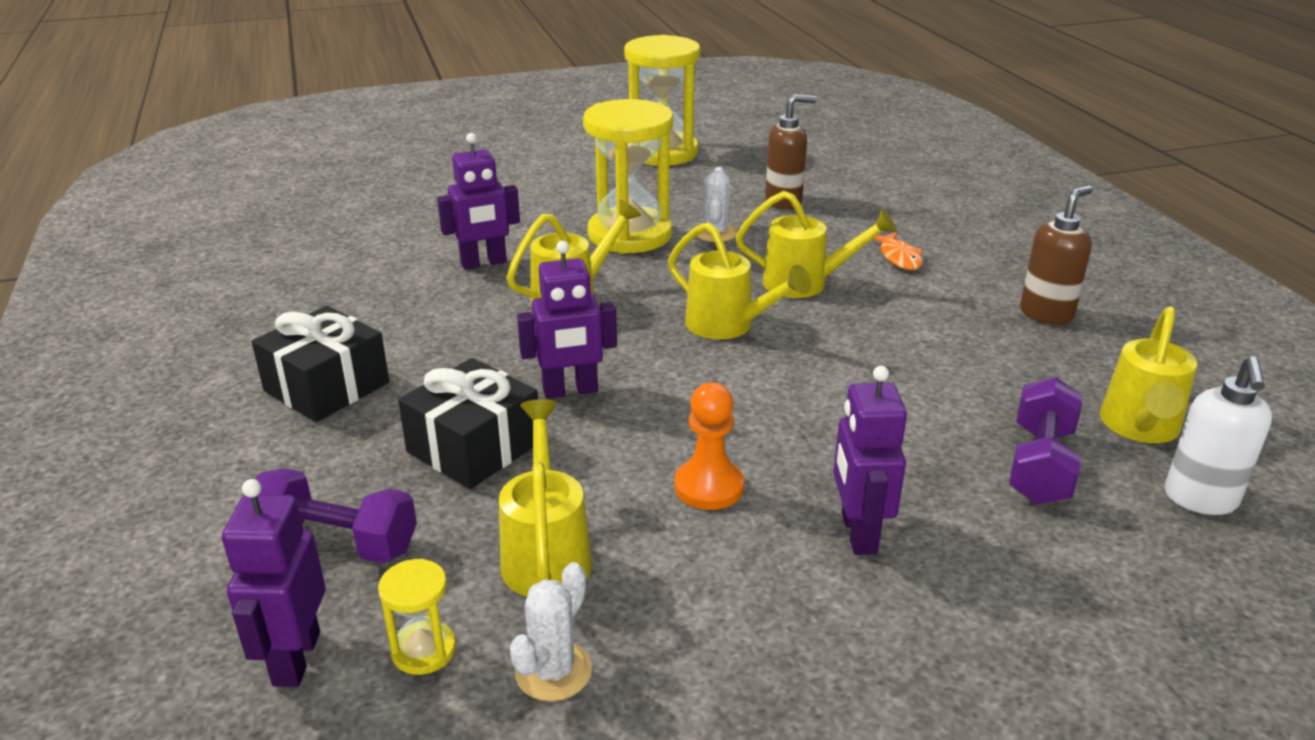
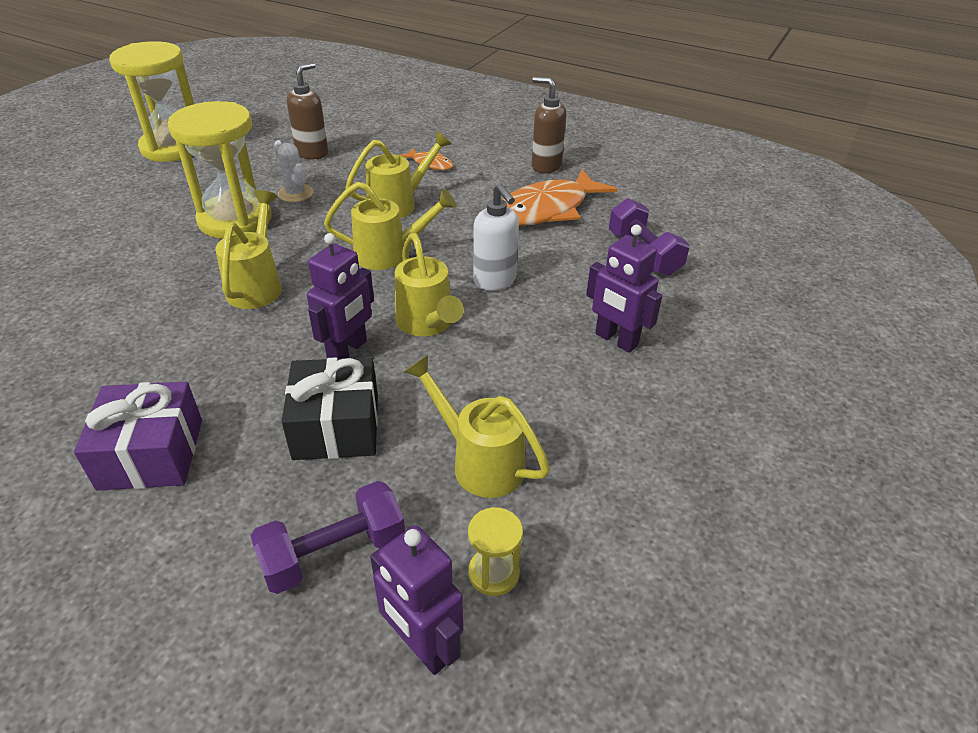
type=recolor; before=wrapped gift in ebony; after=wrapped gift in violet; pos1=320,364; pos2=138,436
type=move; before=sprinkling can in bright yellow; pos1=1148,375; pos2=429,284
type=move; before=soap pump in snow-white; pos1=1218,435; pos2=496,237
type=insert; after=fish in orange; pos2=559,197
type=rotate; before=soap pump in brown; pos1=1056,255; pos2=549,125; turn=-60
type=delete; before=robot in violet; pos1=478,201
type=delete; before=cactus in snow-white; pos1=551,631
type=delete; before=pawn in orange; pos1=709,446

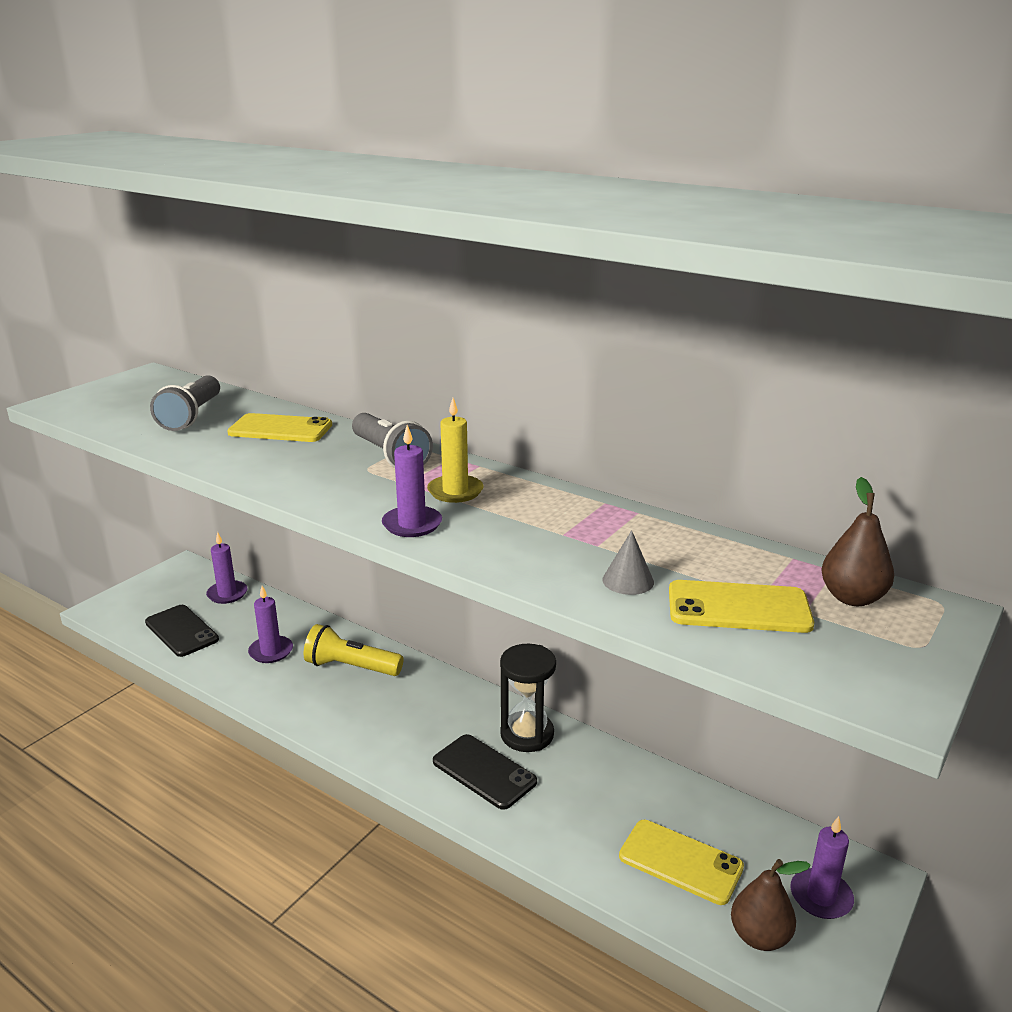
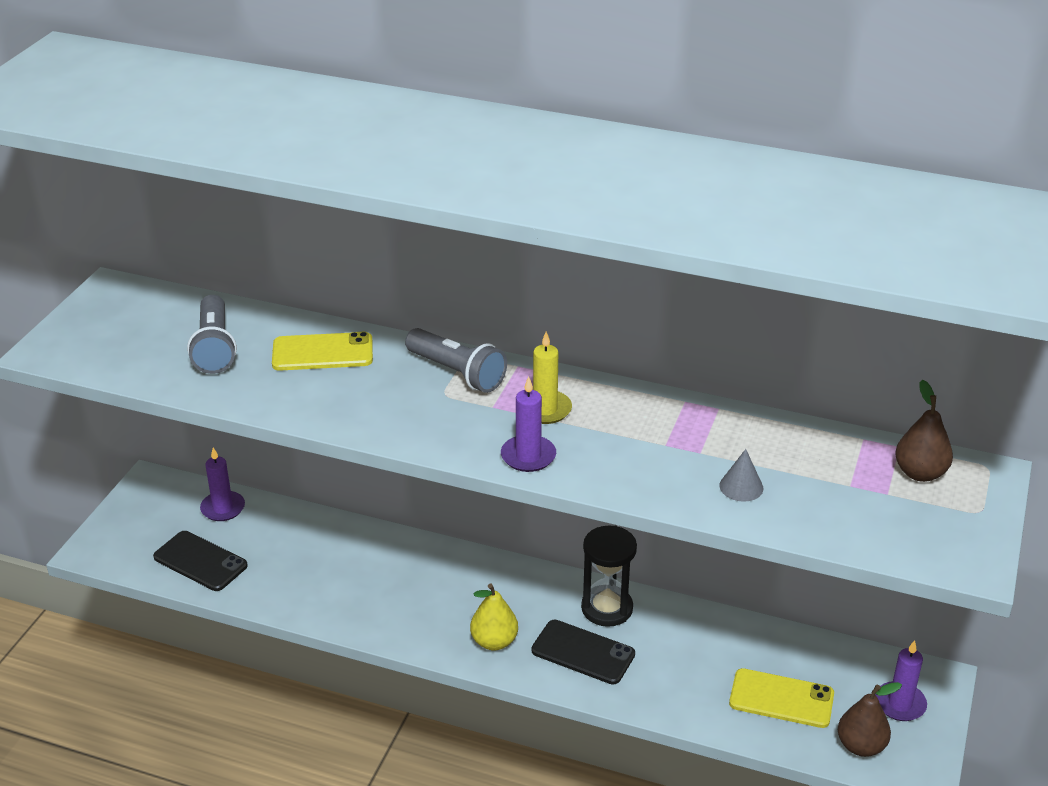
type=insert; after=toy pear in bright yellow; pos2=494,616
type=delete; before=candle in violet; pos1=270,624
type=delete; before=flashlight in bright yellow; pos1=354,650
type=delete; before=smartphone in bright yellow; pos1=741,606

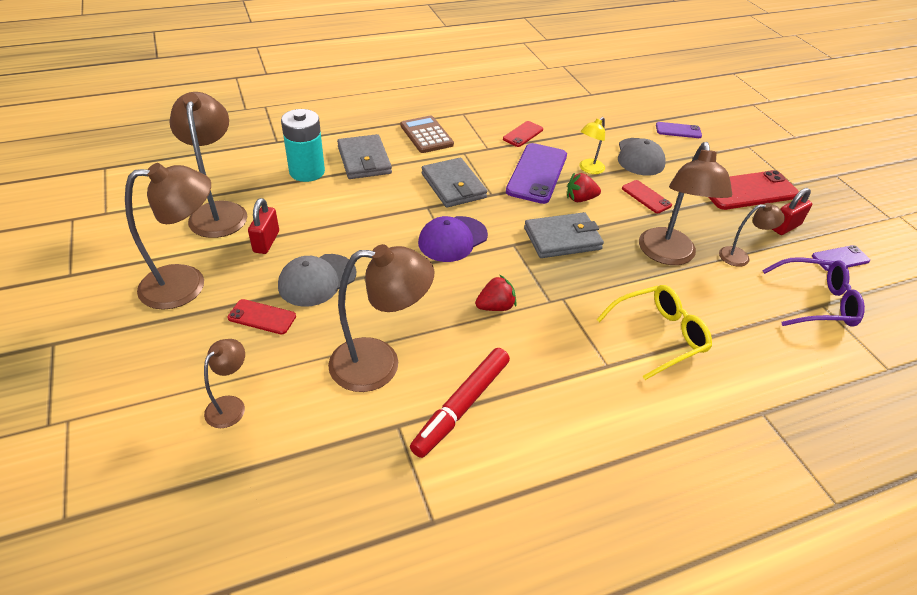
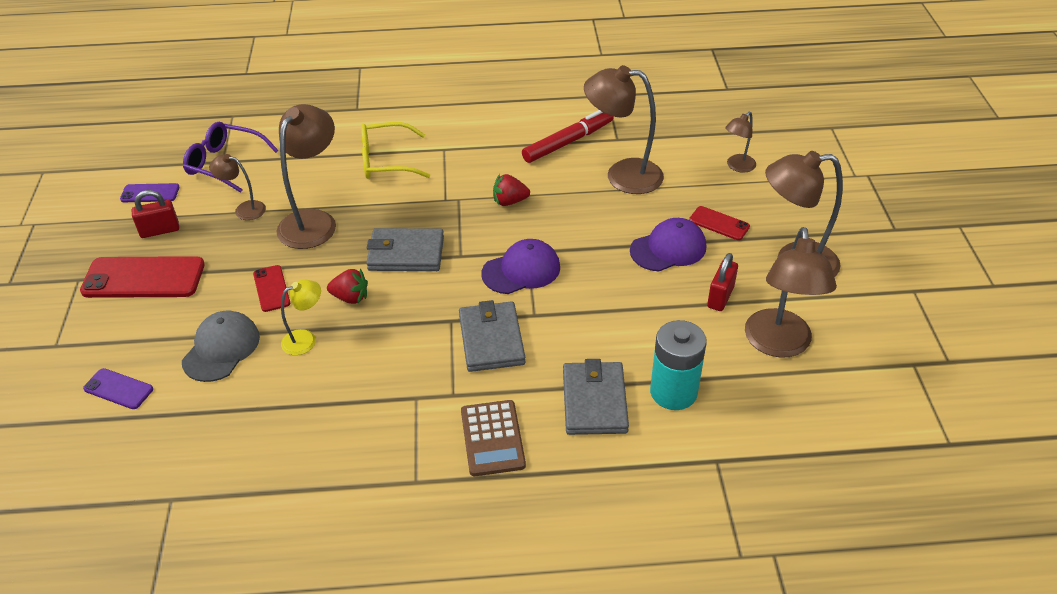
type=recolor; before=cap in ash-grey; after=cap in violet; pos1=317,280; pos2=668,244
type=delete; before=smartphone in scarlet; pos1=523,134
type=delete; before=smartphone in violet; pos1=536,173

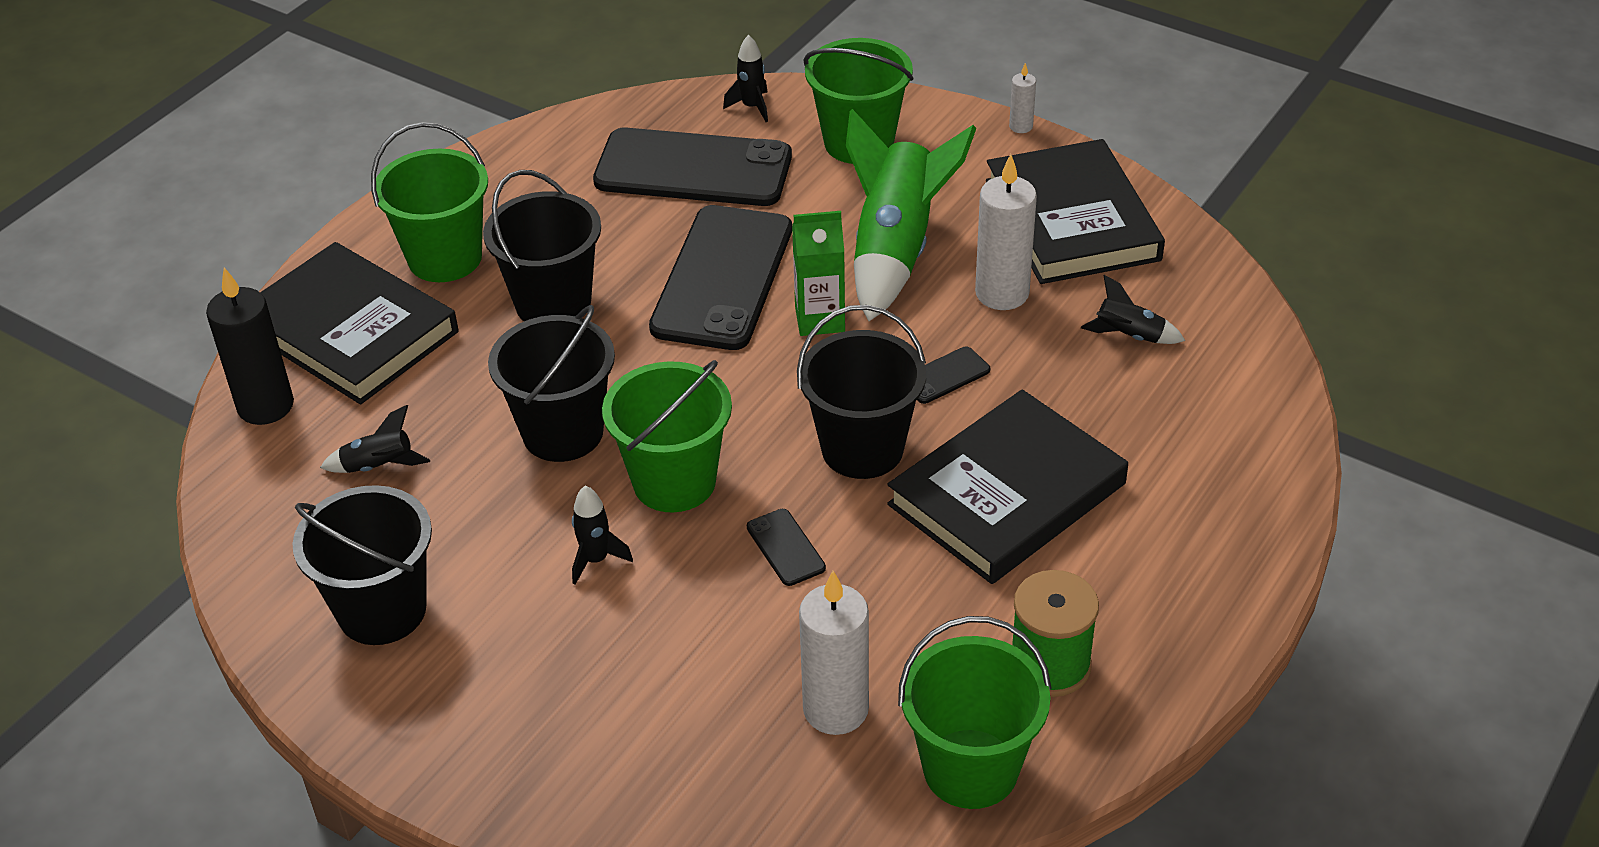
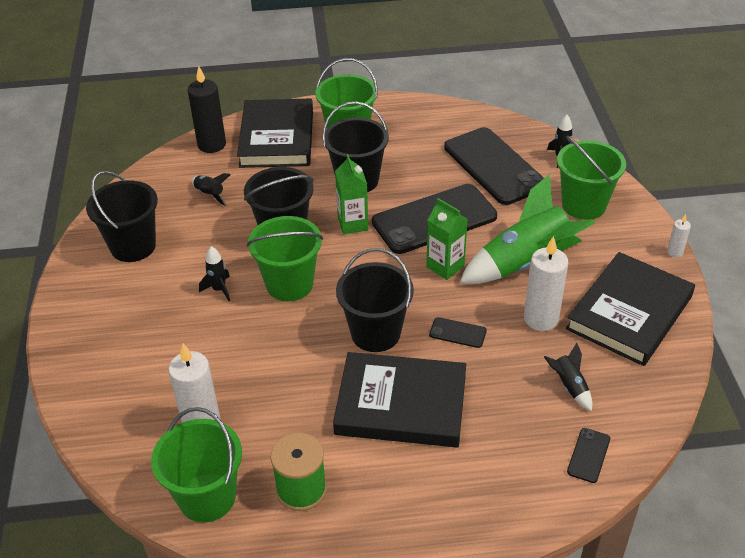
type=insert; after=milk carton in leaf-green; pos2=351,194
type=move; before=smartphone in ebony; pos1=786,547; pos2=588,455

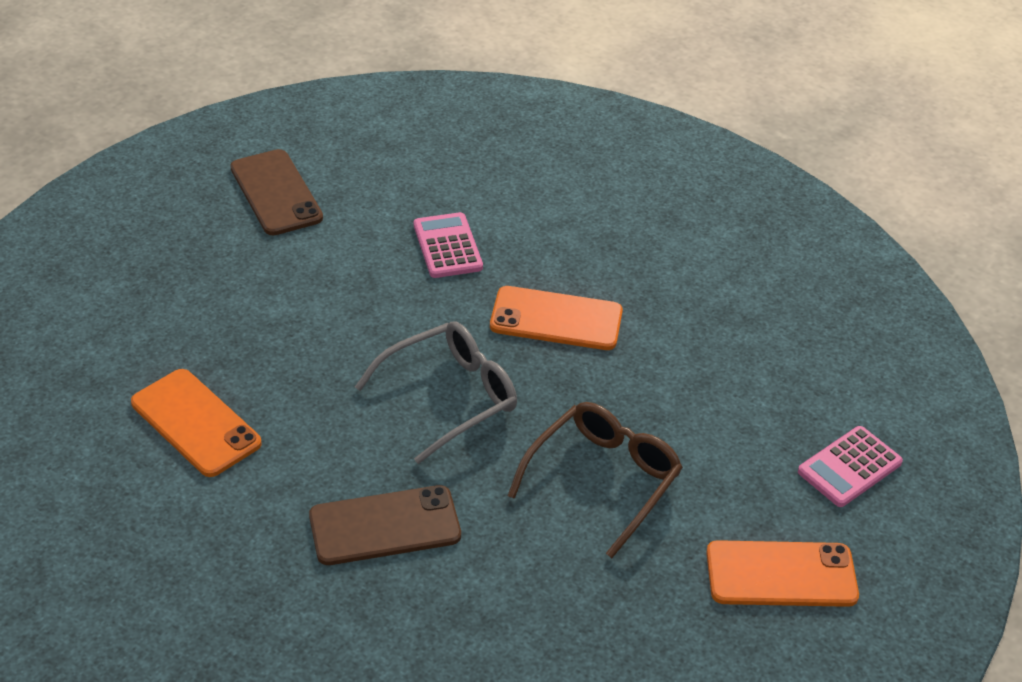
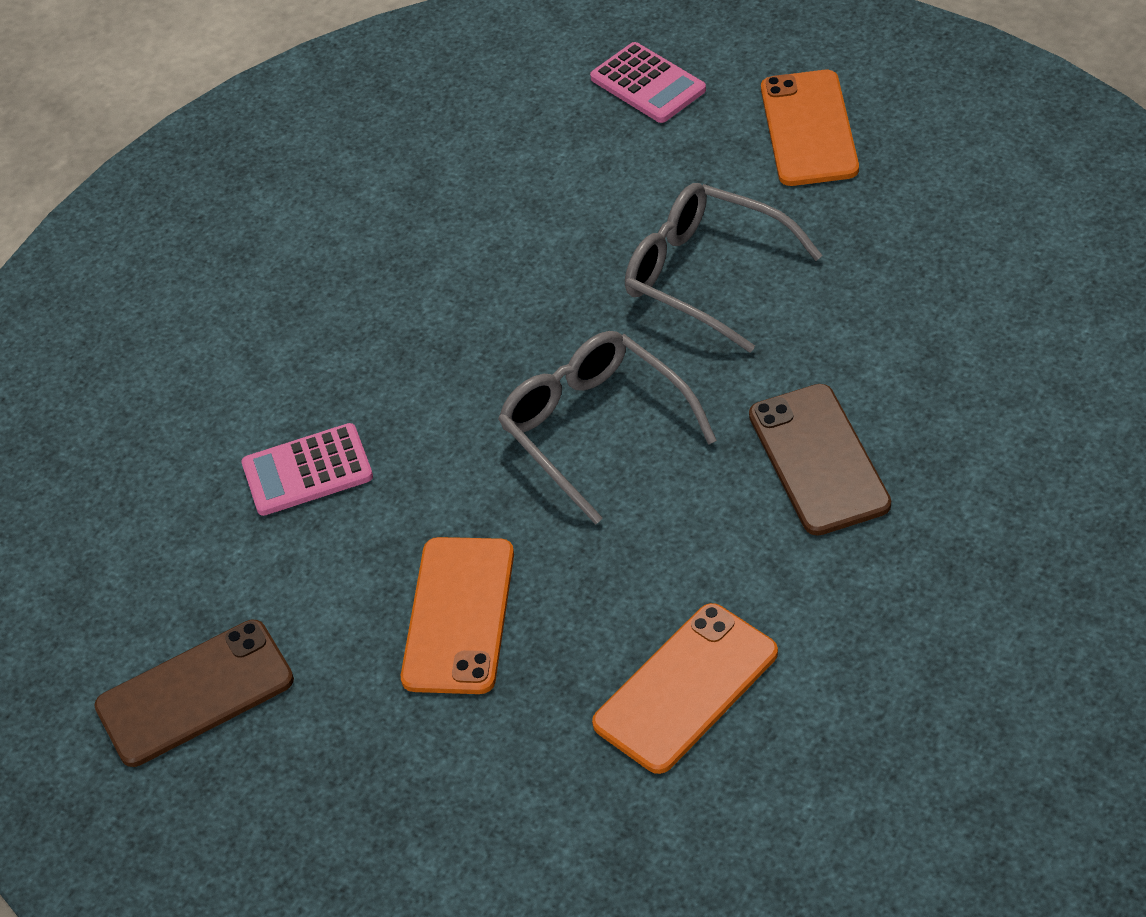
type=move; before=smartphone in orange; pos1=556,318; pos2=457,615
type=recolor; before=spectacles in brown; after=spectacles in ash-grey; pos1=595,480; pos2=724,268

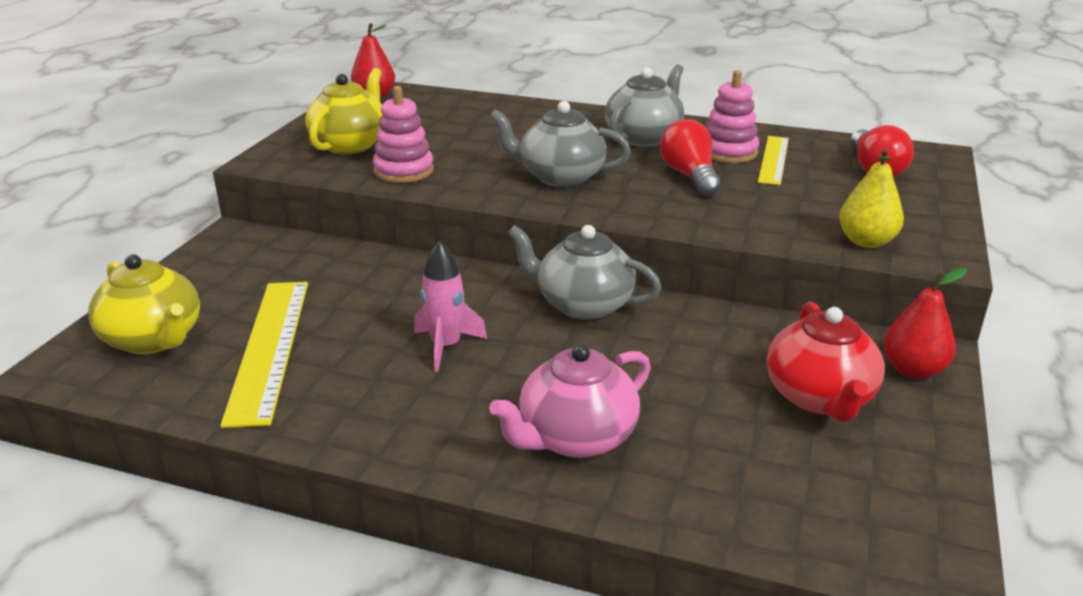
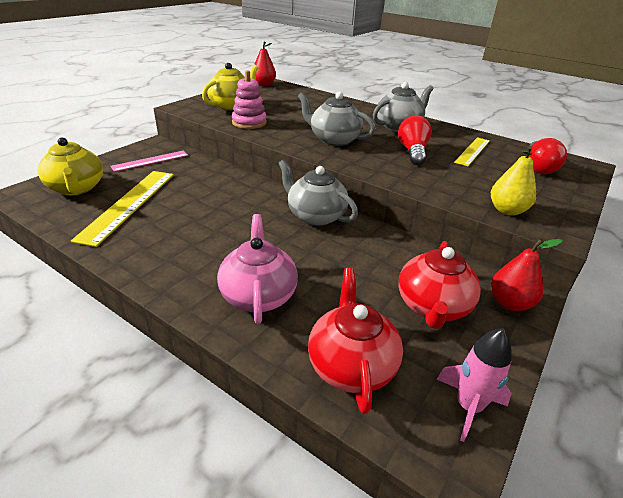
type=insert; after=measuring stick in rosy; pos2=149,161
type=rotate; before=teapot in rosy; pos1=570,401; pos2=257,269; turn=105
type=insert; after=teapot in scarlet; pos2=355,341
type=move; before=rocket in rosy; pos1=450,306; pos2=474,385
type=delete; before=ring stacker in rosy; pos1=732,116

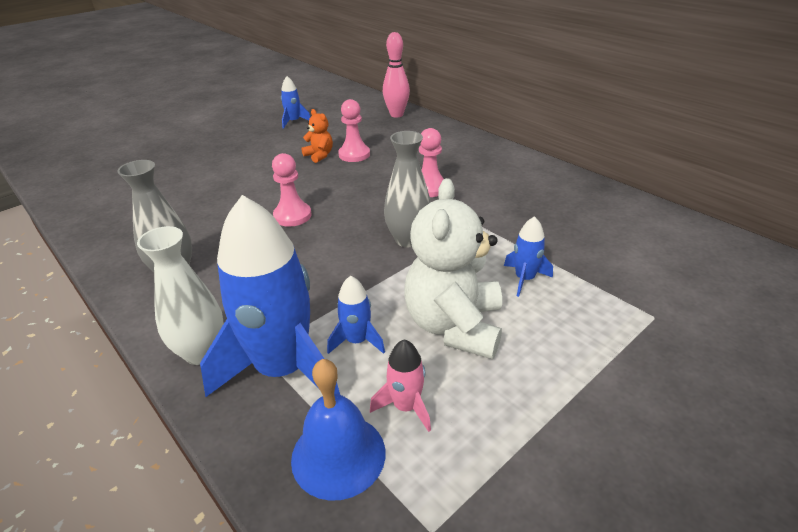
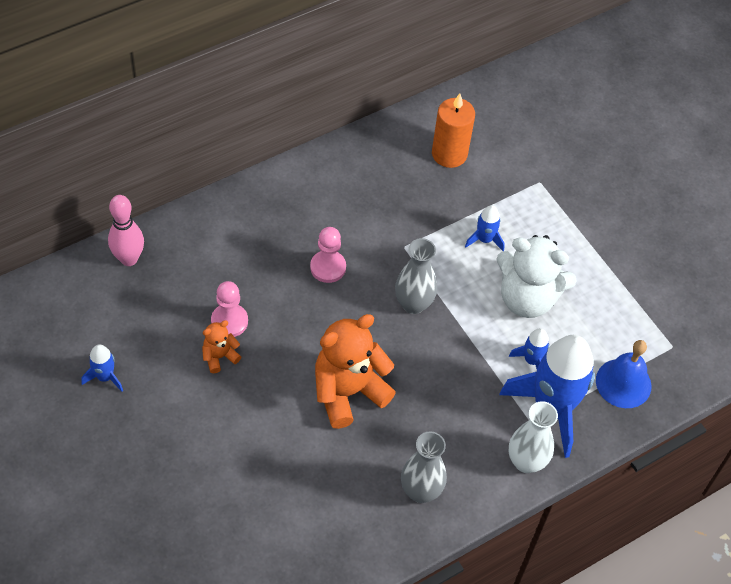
type=replace; before=pawn in rosy; after=stuffed bear in orange; pos1=292,190; pos2=355,371
type=insert; after=candle in orange; pos2=453,130
type=delete; before=rocket in rosy; pos1=400,385

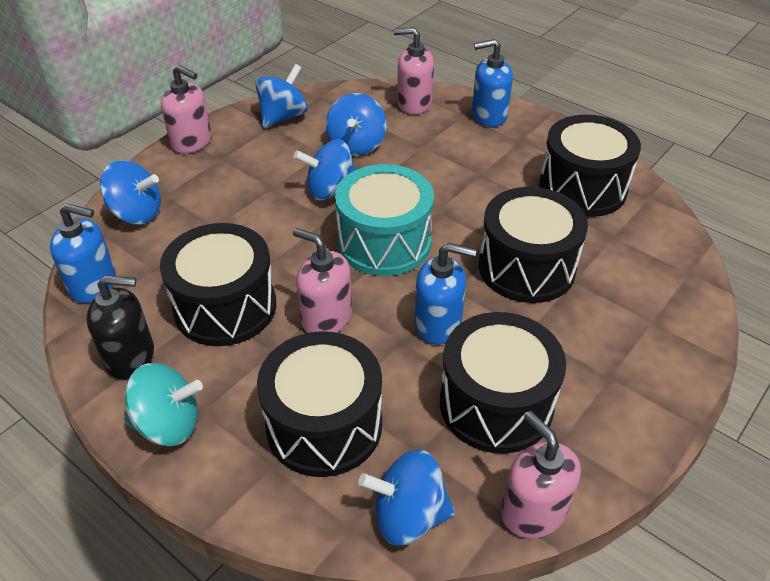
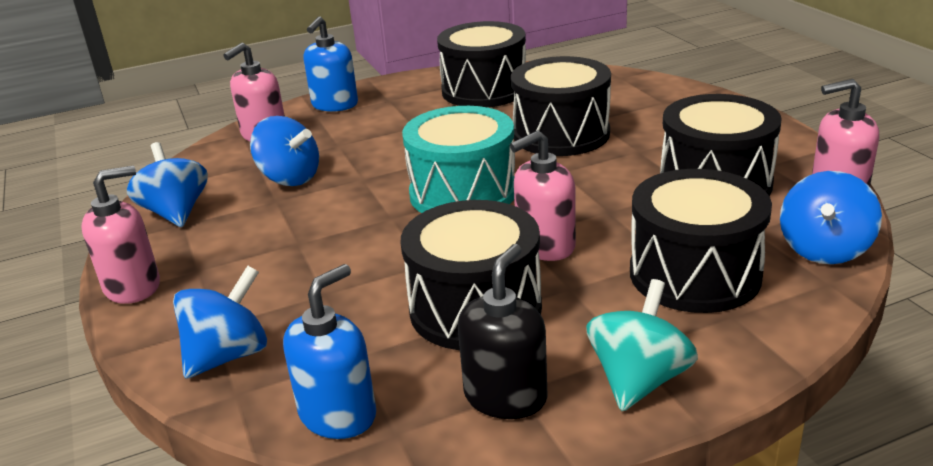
type=delete; before=spinning top in cobalt; pos1=324,169
type=delete; before=soap pump in cobalt; pos1=445,293

